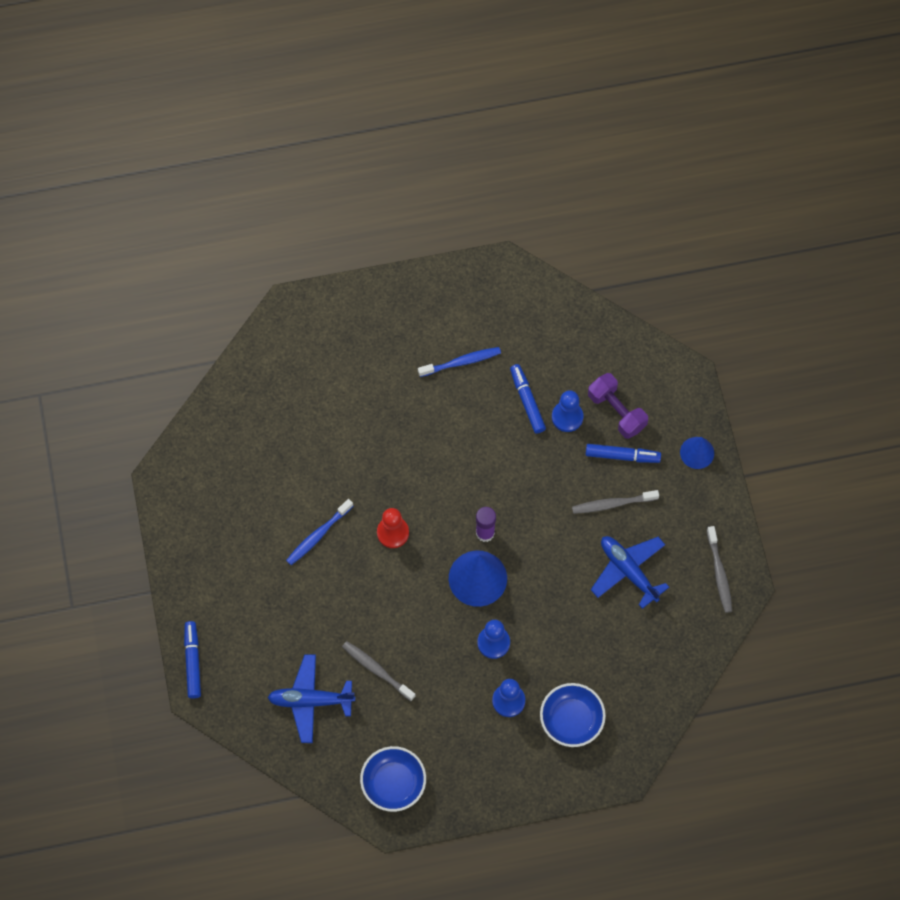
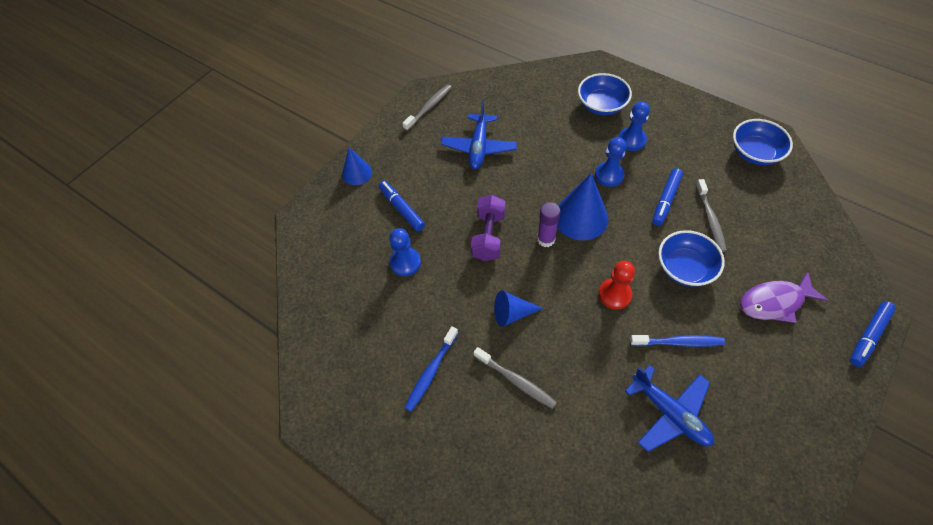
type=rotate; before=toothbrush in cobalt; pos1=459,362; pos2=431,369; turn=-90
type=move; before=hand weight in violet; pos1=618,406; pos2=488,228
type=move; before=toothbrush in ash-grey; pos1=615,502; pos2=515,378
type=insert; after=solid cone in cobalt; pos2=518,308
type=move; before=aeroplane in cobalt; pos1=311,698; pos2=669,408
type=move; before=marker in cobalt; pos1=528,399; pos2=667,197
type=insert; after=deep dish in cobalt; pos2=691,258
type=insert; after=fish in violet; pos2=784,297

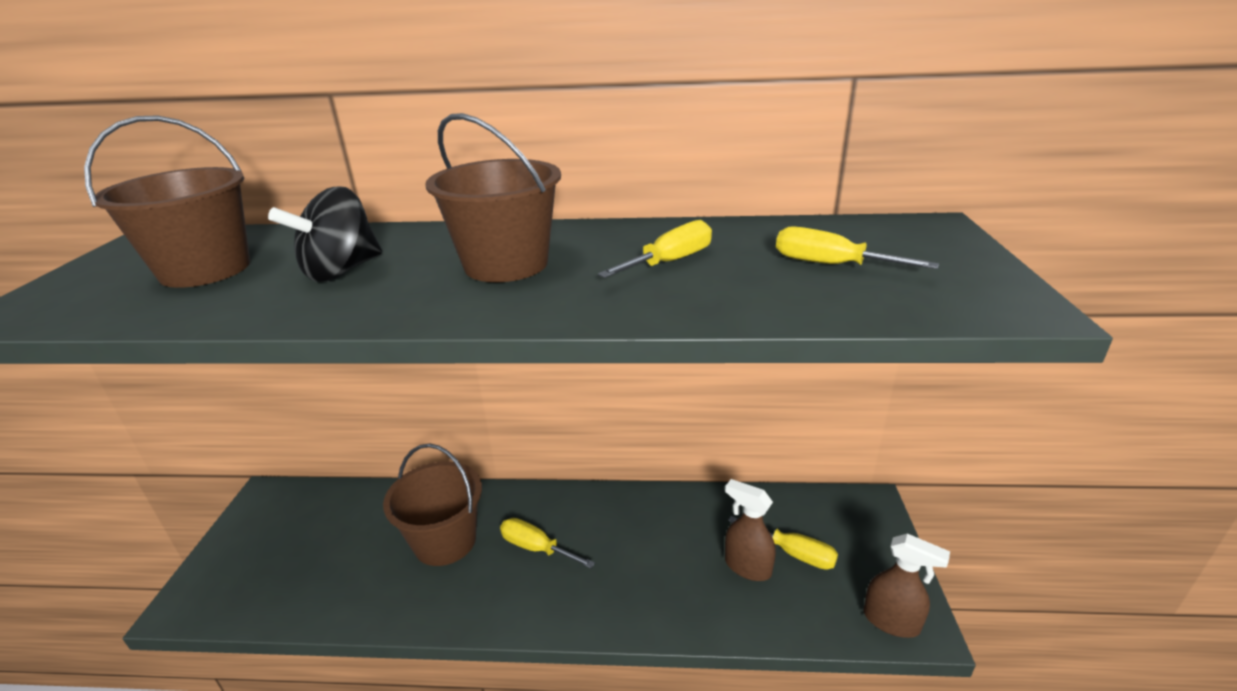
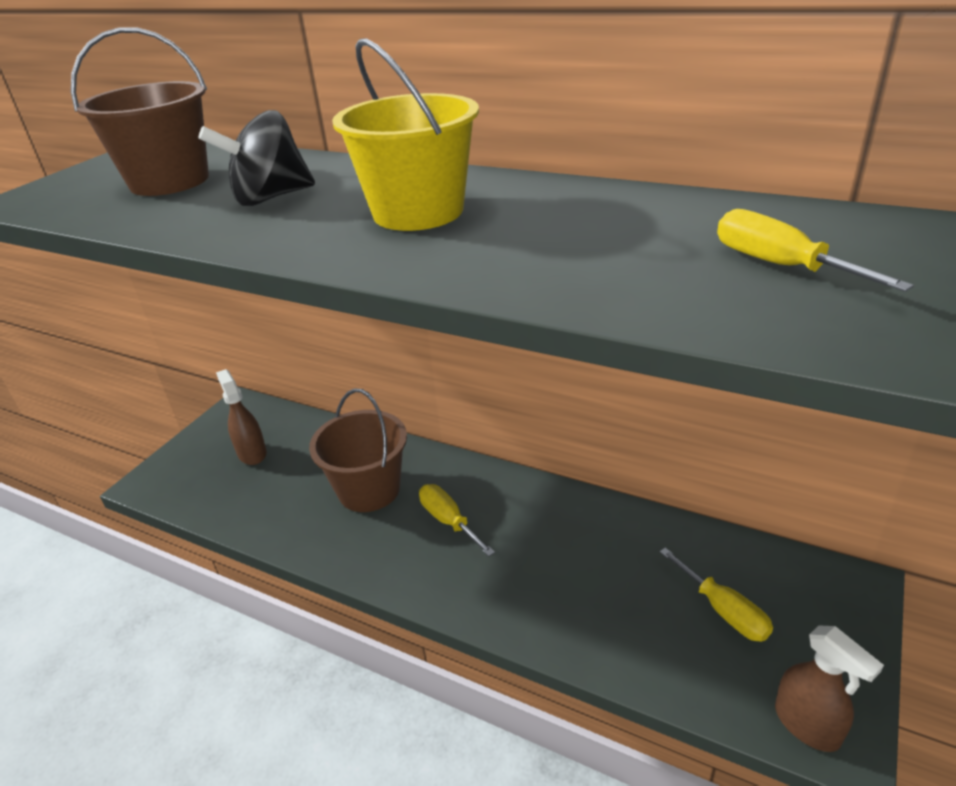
type=move; before=sprayer in brown; pos1=750,530; pos2=241,417
type=recolor; before=sand bucket in brown; after=sand bucket in bright yellow; pos1=493,197; pos2=405,135
type=delete; before=screwdriver in bright yellow; pos1=655,249

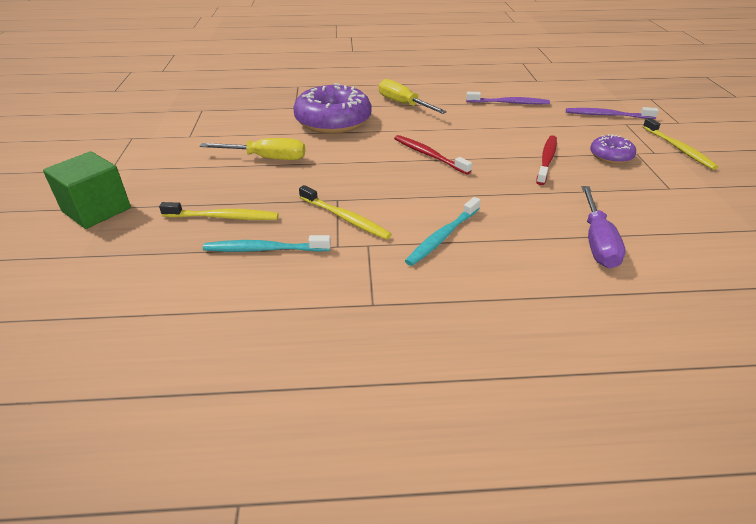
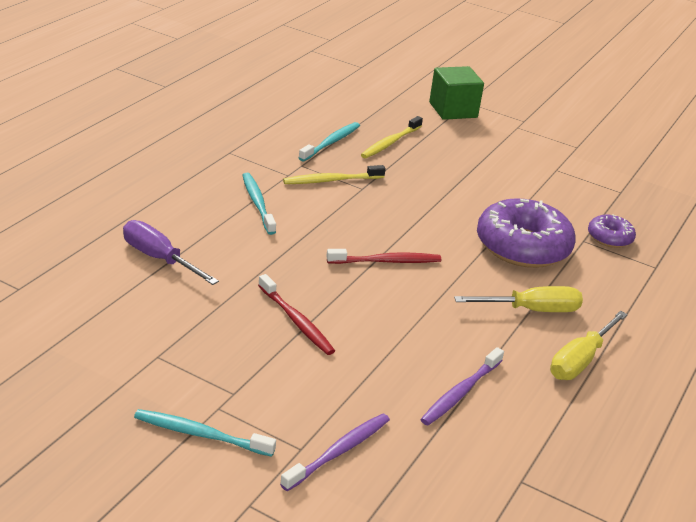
type=recolor; before=toothbrush in bright yellow; after=toothbrush in aqua; pos1=681,144; pos2=205,433
type=move; before=screwdriver in bright yellow; pos1=252,149; pos2=589,345
type=move; before=doughnut in violet; pos1=613,149; pos2=612,231

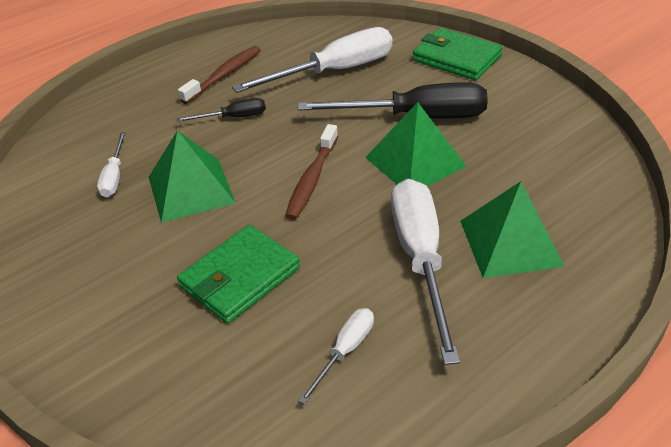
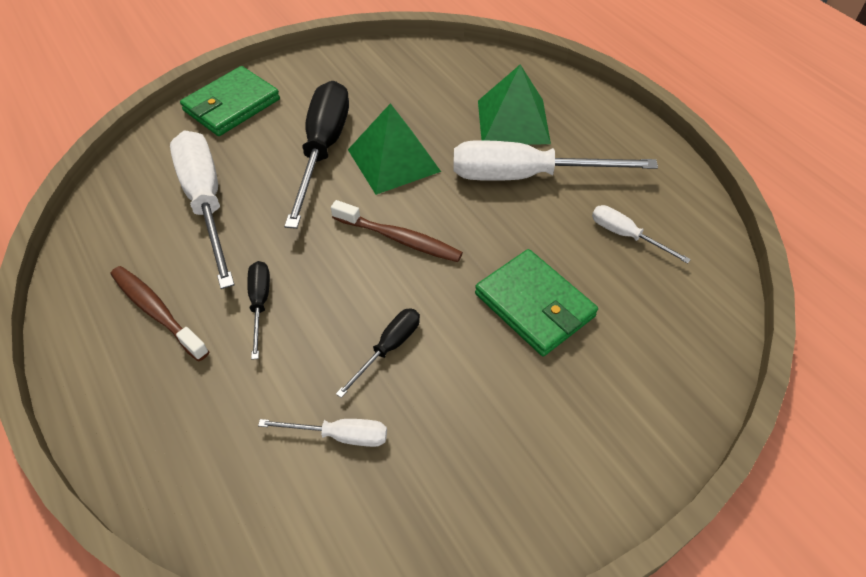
type=replace; before=solid pyramid in leaf-green; after=screwdriver in ebony; pos1=192,176; pos2=378,353

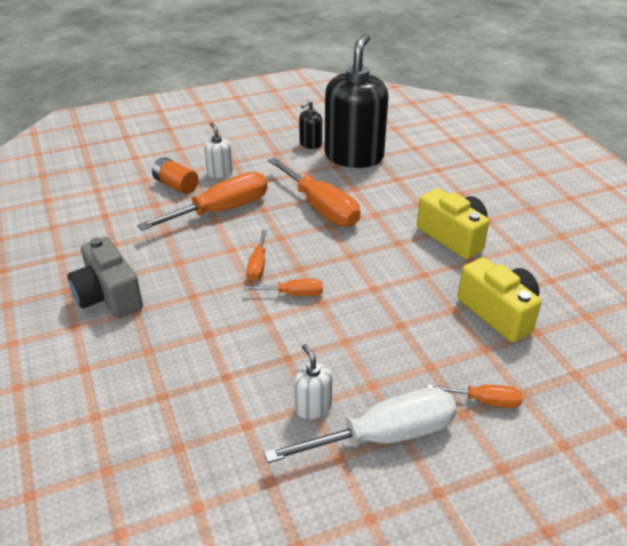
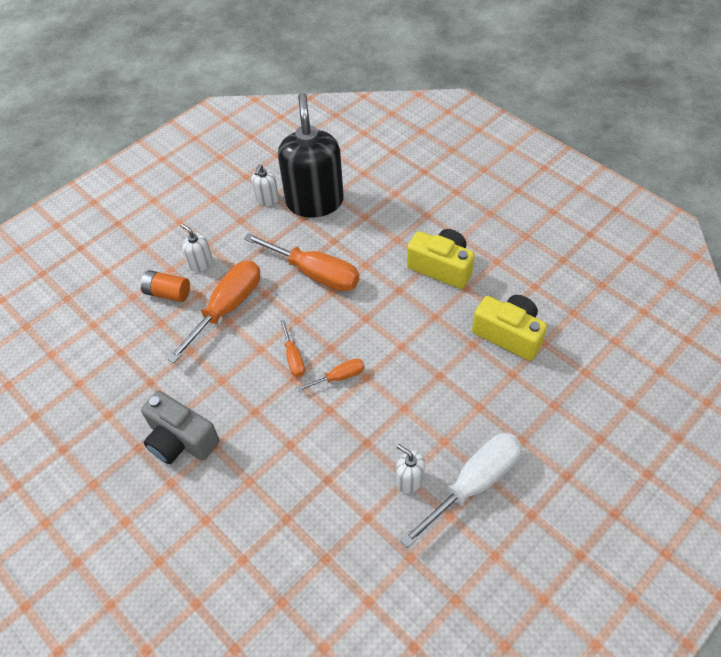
type=recolor; before=soap pump in ebony; after=soap pump in snow-white; pos1=310,124; pos2=265,185
type=delete; before=screwdriver in orange; pos1=475,396

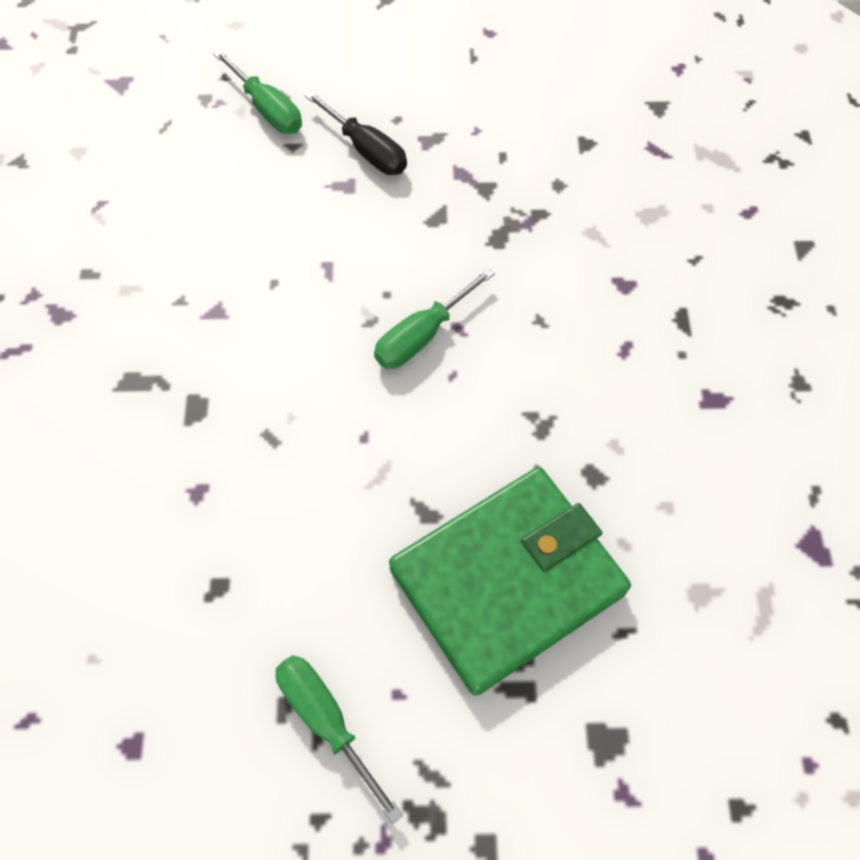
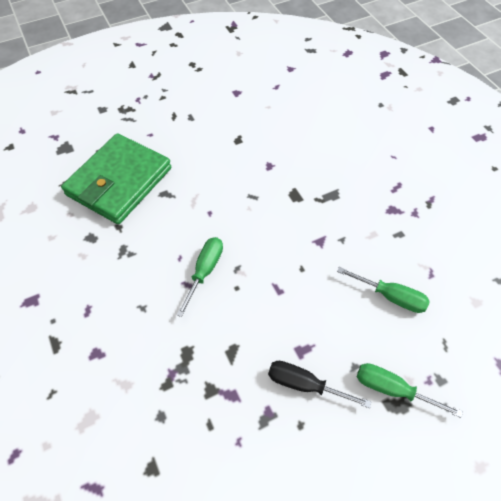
type=move; before=screwdriver in leaf-green; pos1=339,739; pos2=383,290

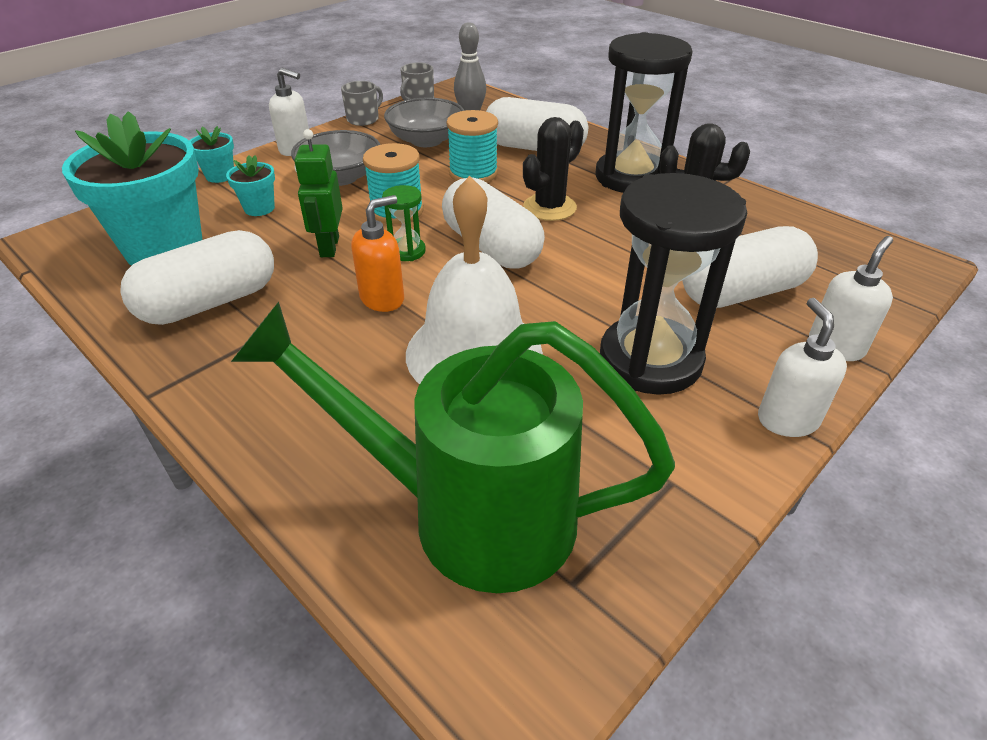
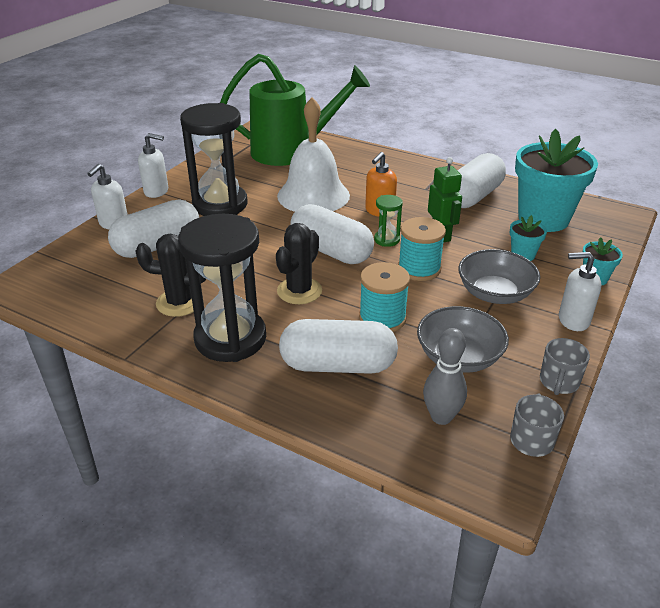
type=rotate; before=soap pump in snow-white; pos1=802,367; pos2=153,165; turn=-60

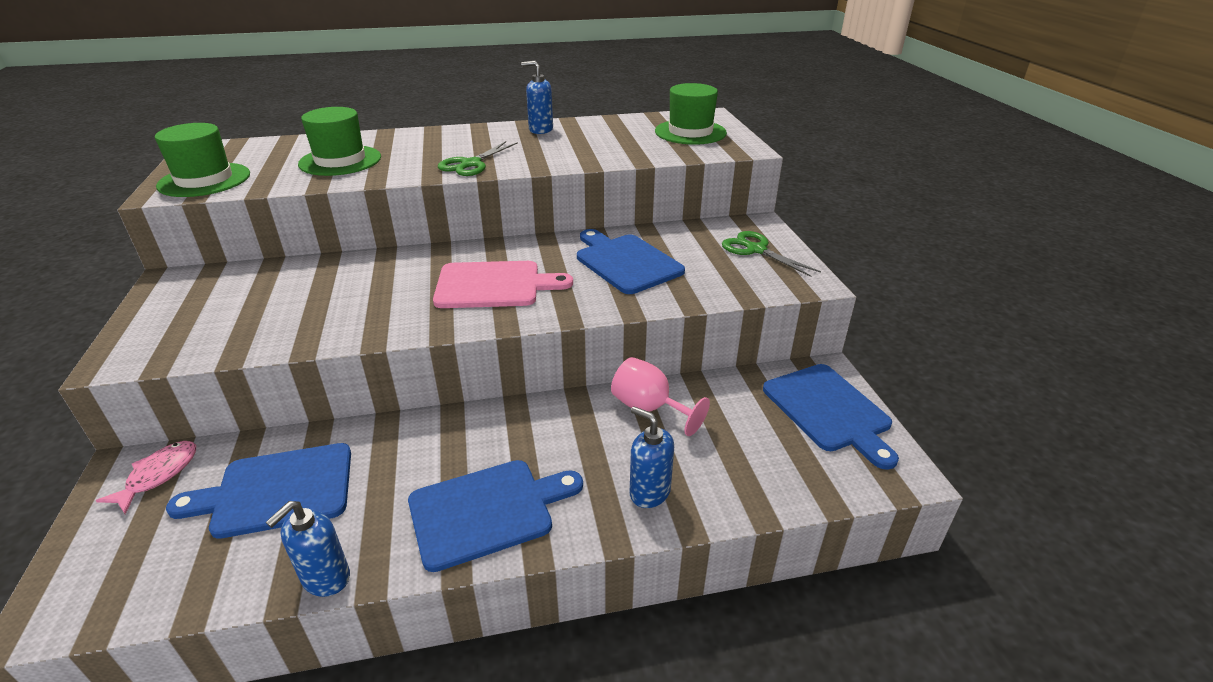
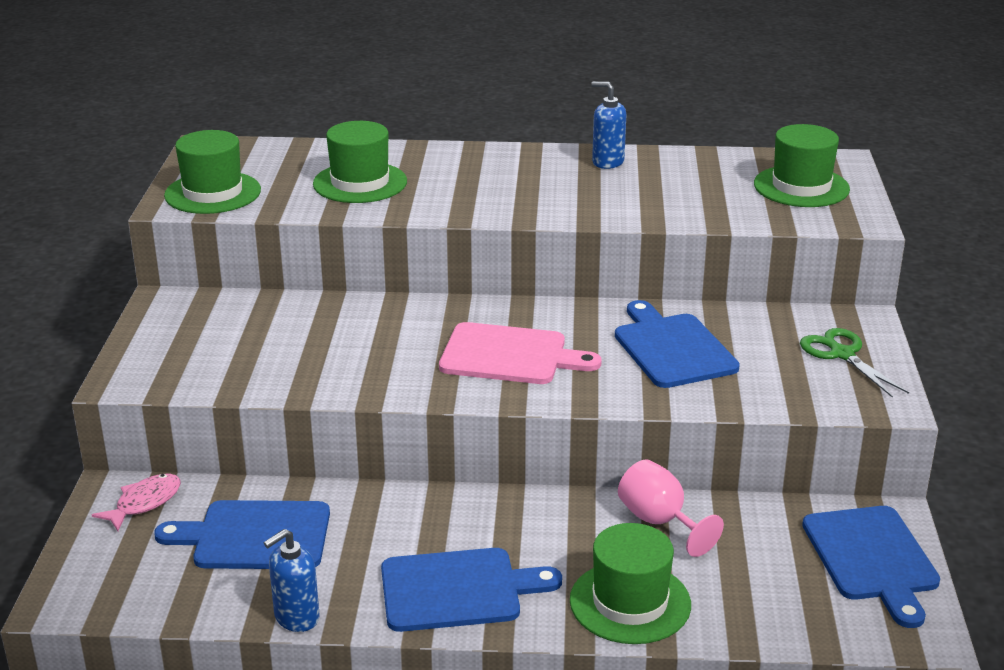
type=replace; before=soap pump in cobalt; after=top hat in leaf-green; pos1=652,457; pos2=630,583
type=delete; before=pair of scissors in leaf-green; pos1=478,158

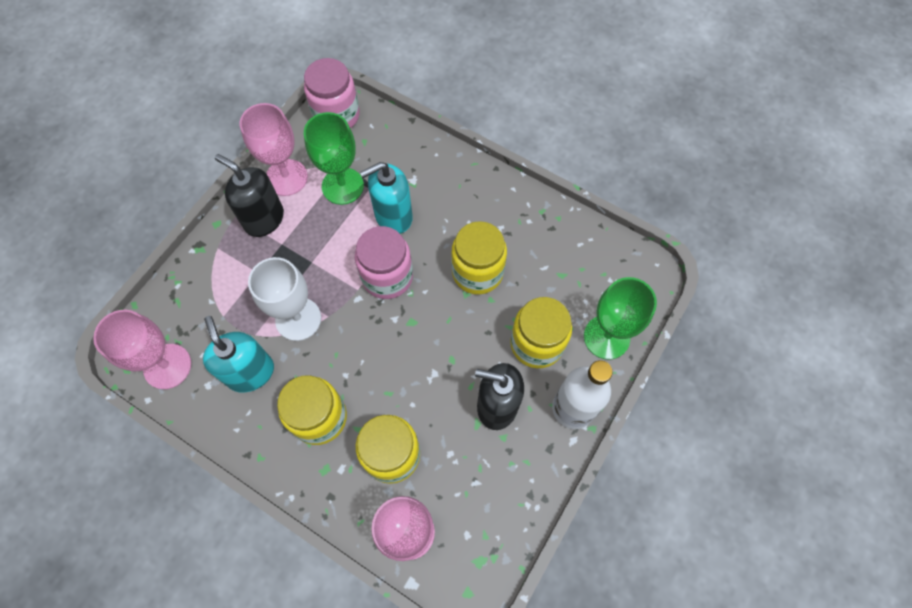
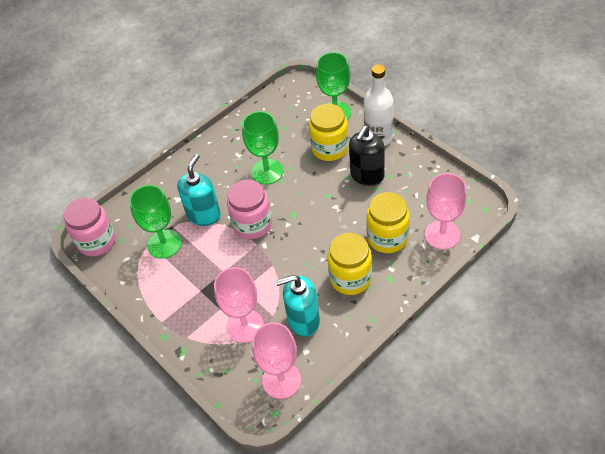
type=rotate; before=soap pump in aqua; pos1=386,198; pos2=199,190; turn=-150
type=move; before=chalice in rosy; pos1=274,149; pos2=239,305
type=replace; before=jam jar in bright yellow; after=chalice in leaf-green; pos1=479,258; pos2=262,148
type=delete; before=soap pump in ebony; pos1=249,195
type=delete; before=chalice in snow-white; pos1=284,299

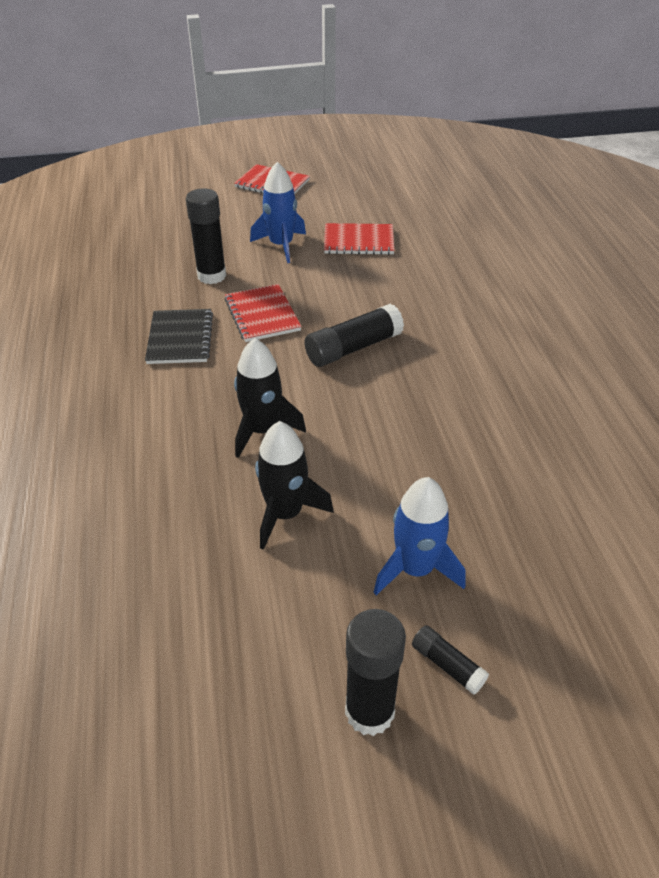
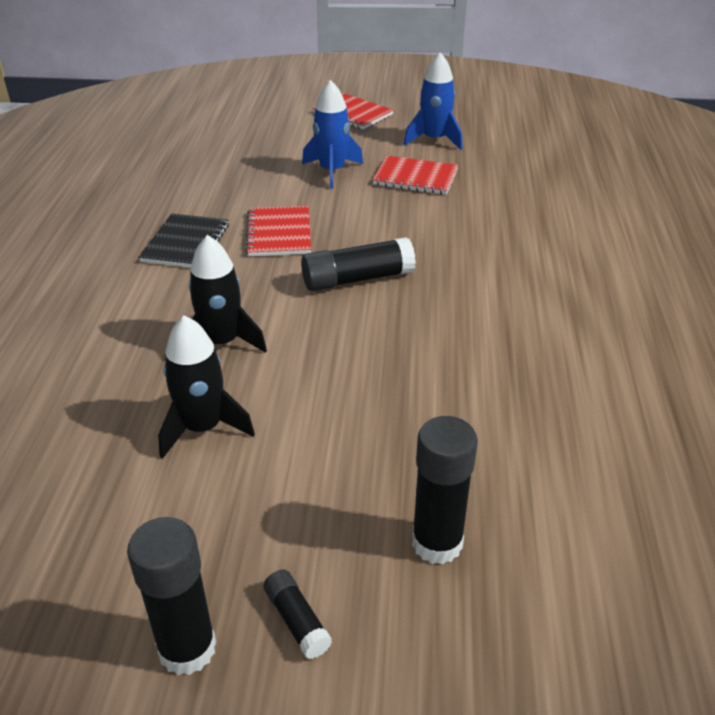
type=move; before=rocket in cobalt; pos1=419,536; pos2=433,101
type=move; before=glue stick in ebony; pos1=206,236; pos2=445,490

